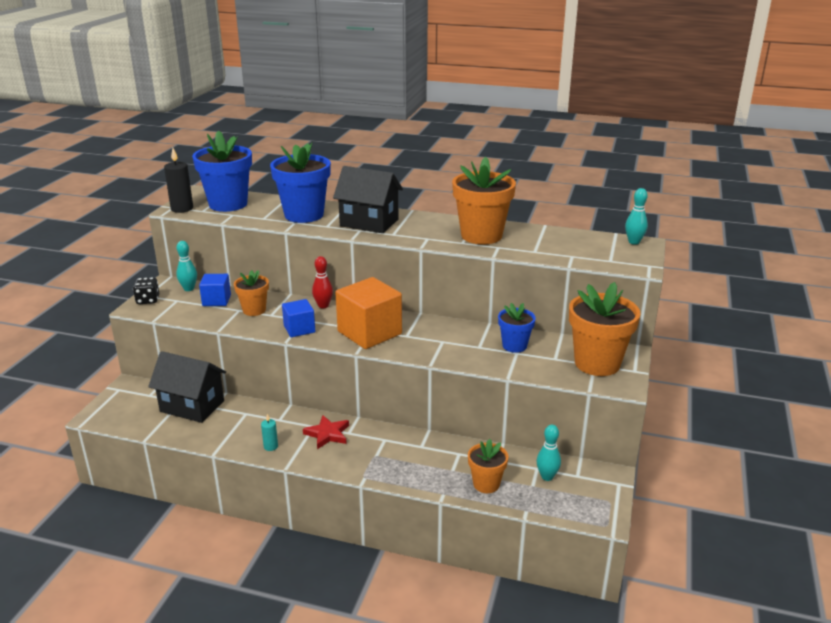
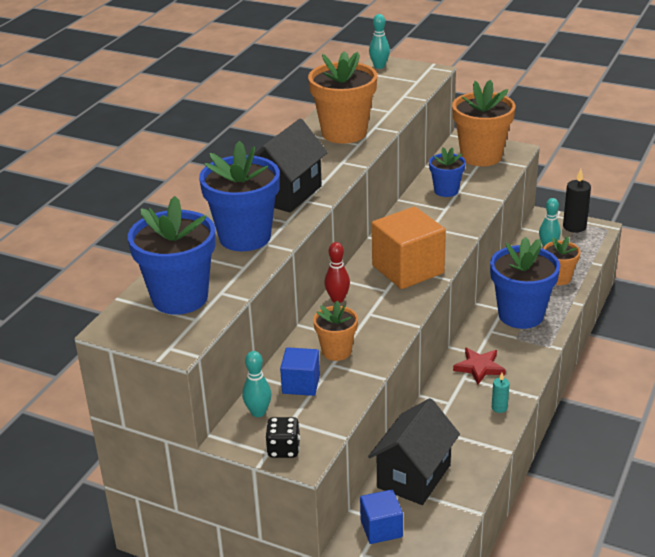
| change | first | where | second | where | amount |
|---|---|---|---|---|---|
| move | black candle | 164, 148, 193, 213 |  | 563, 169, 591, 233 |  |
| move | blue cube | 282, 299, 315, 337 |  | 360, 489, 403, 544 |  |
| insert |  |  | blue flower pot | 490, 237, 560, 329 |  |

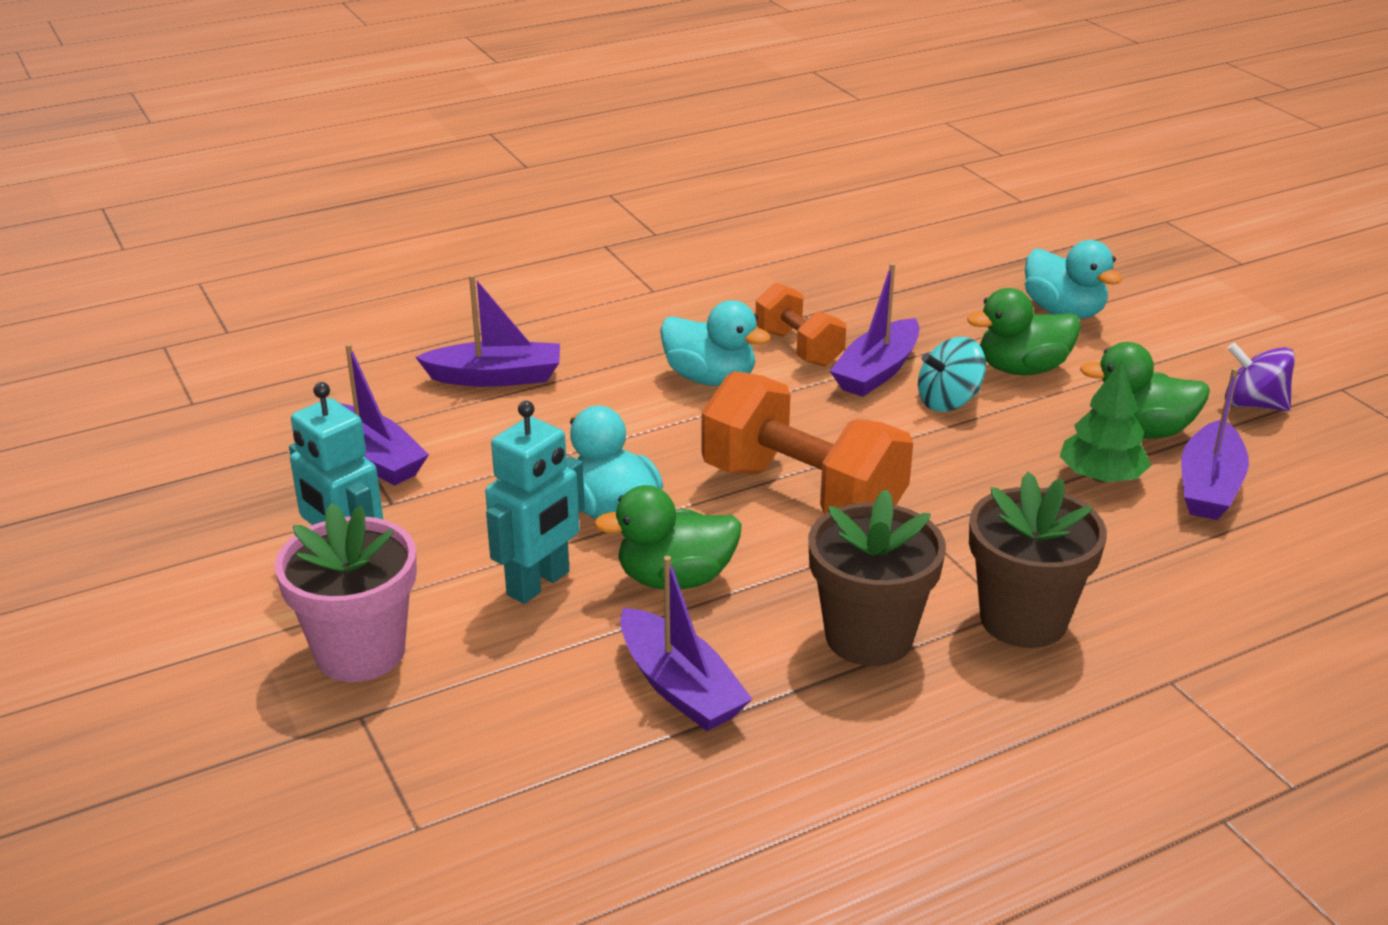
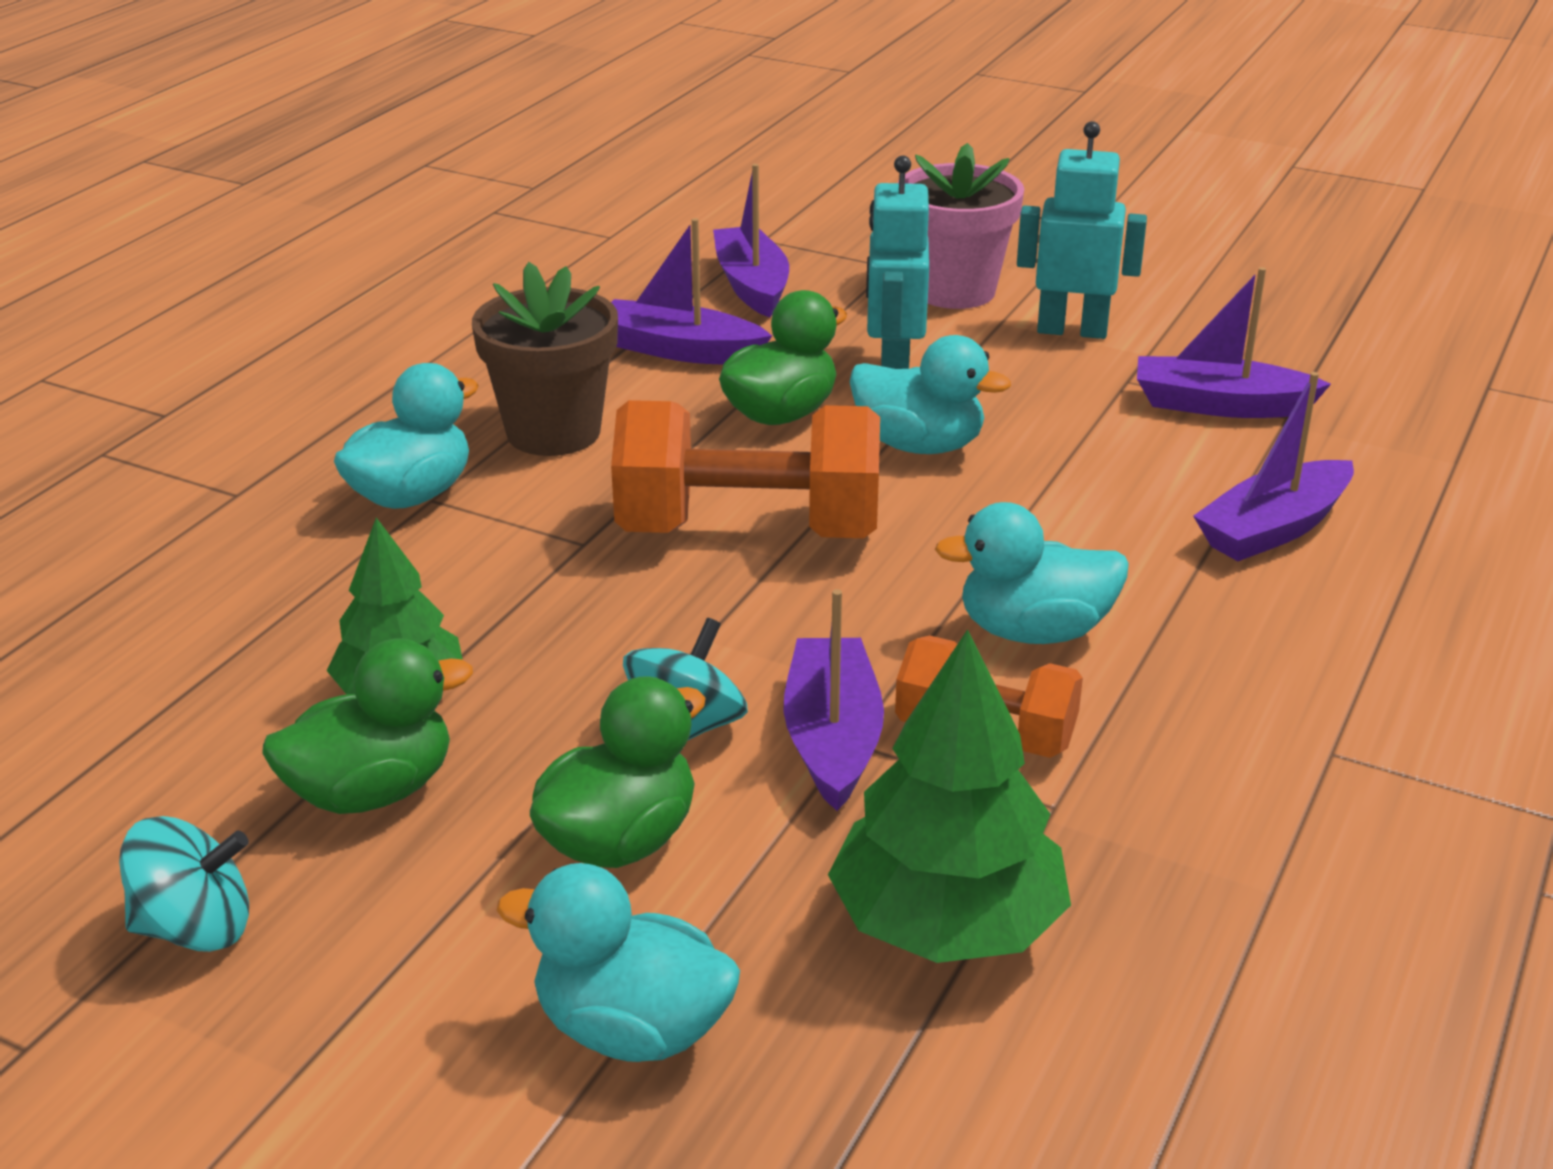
| change | first | where | second | where | amount |
|---|---|---|---|---|---|
| recolor | purple spinning top | 1225, 342, 1295, 411 | turquoise spinning top | 119, 816, 249, 952 |  |
| move | purple boat | 1181, 368, 1249, 520 |  | 713, 164, 789, 318 |  |
| replace | brown flower pot | 969, 472, 1107, 648 | turquoise duck | 334, 363, 479, 509 |  |
| insert |  |  | green tree | 828, 629, 1071, 963 |  |

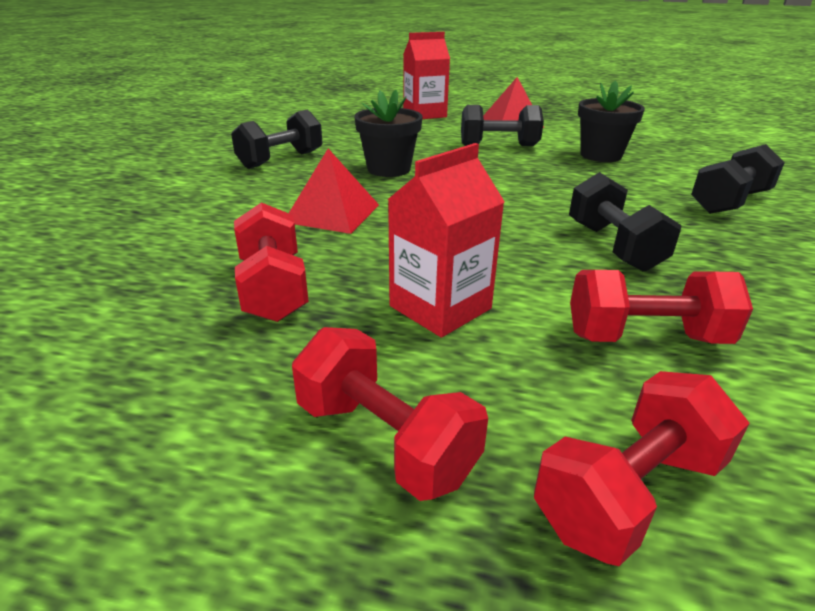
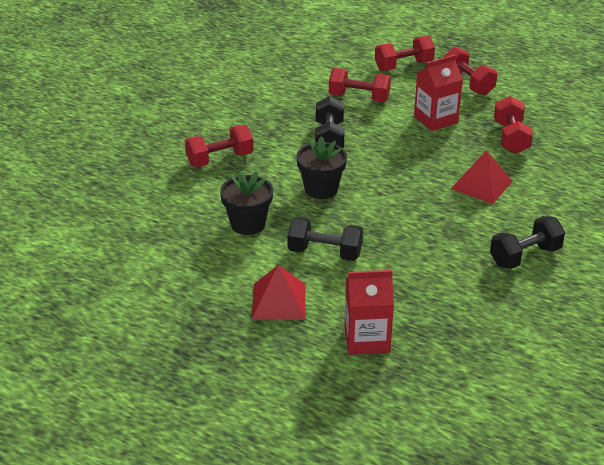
| change | first | where | second | where | amount |
|---|---|---|---|---|---|
| move | black flower pot | 354, 90, 423, 177 |  | 296, 136, 347, 199 |  |
| recolor | black dumbbell | 691, 144, 785, 214 | red dumbbell | 185, 125, 253, 167 |  |

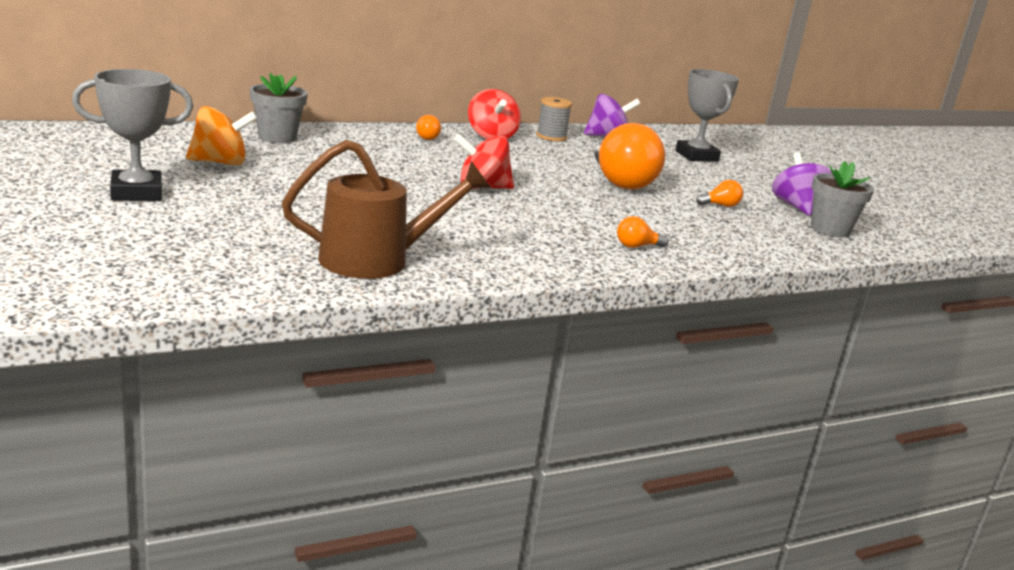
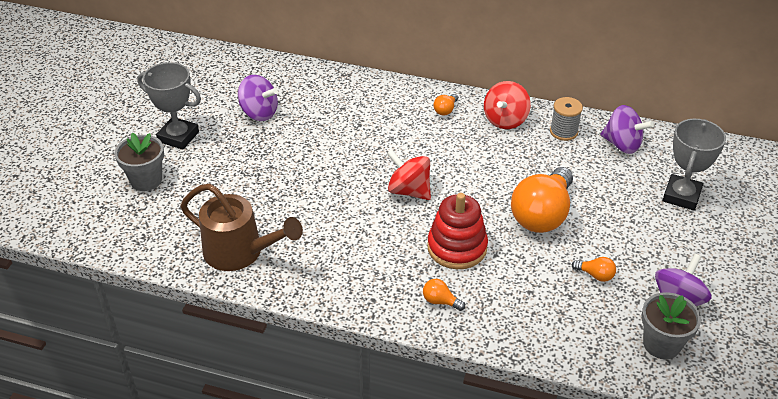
| change | first | where | second | where | amount |
|---|---|---|---|---|---|
| move | grey flower pot | 250, 73, 308, 143 |  | 114, 133, 164, 191 |  |
| recolor | orange spinning top | 186, 106, 258, 166 | purple spinning top | 238, 75, 278, 121 |  |
| insert |  |  | red stacking toy | 427, 193, 488, 269 |  |

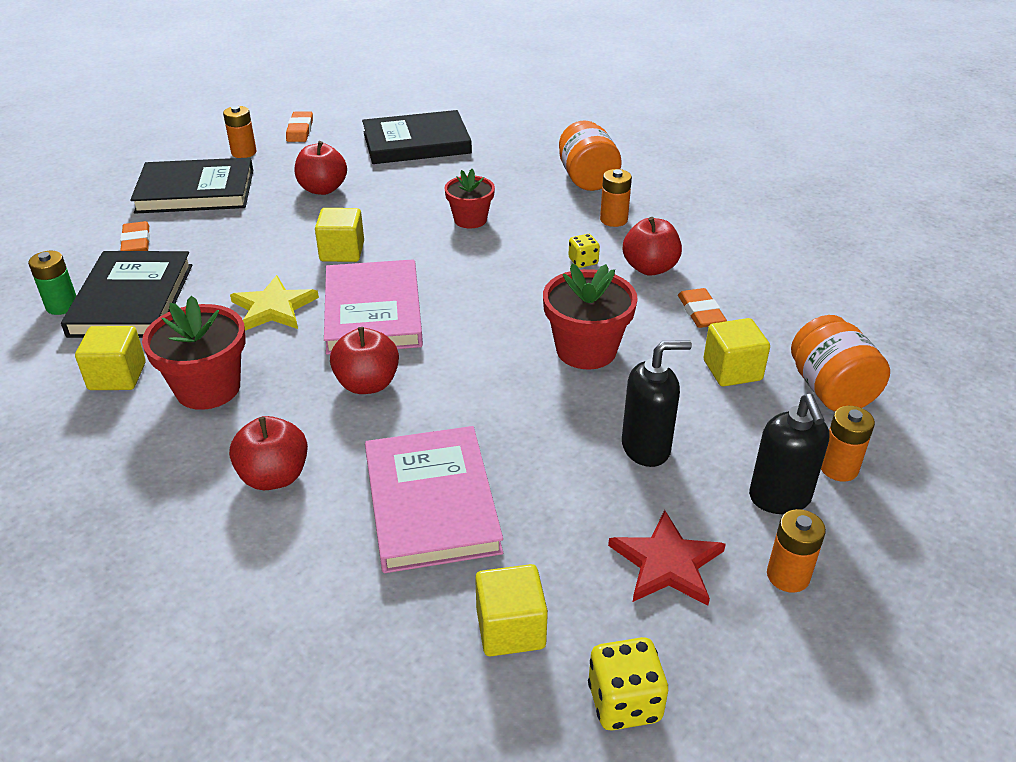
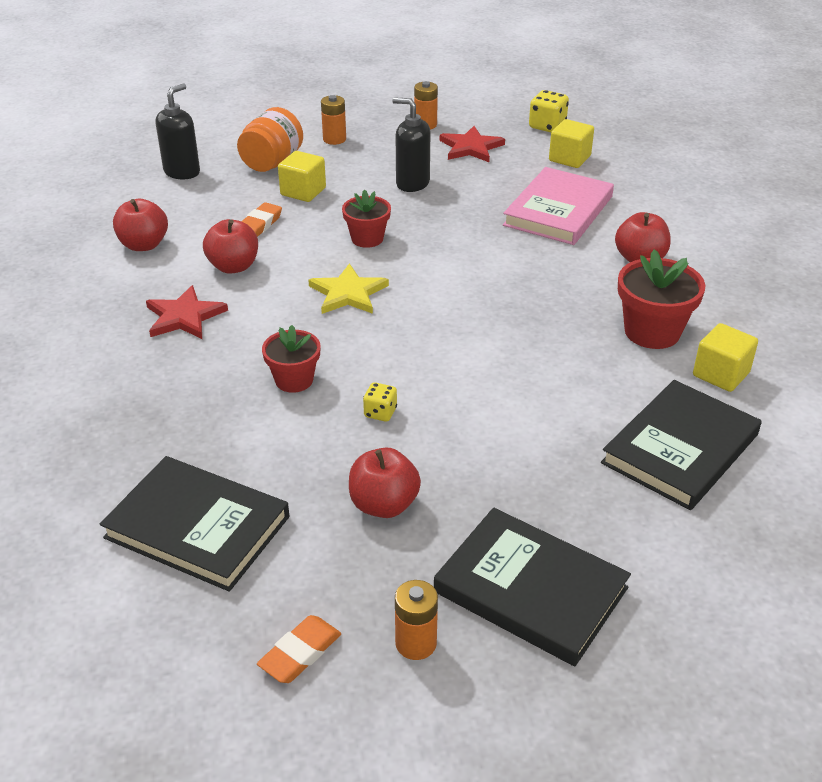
| change | first | where | second | where | amount |
|---|---|---|---|---|---|
| delete | orange jar | 559, 120, 622, 191 |  |  |  |
| replace | orange battery | 600, 169, 632, 227 | red star | 146, 285, 228, 339 |  |
| delete | yellow cube | 315, 208, 364, 262 |  |  |  |
| delete | orange eraser | 120, 221, 150, 251 |  |  |  |
| move | yellow dice | 568, 234, 600, 268 |  | 363, 382, 397, 422 |  |
| delete | green battery | 28, 251, 76, 315 |  |  |  |
| delete | pink book | 324, 259, 423, 355 |  |  |  |
| resize | red flower pot | 543, 264, 638, 369 |  | 342, 189, 391, 248 | x0.65 |
| move | yellow star | 230, 275, 319, 330 |  | 308, 263, 389, 314 |  |
| move | red apple | 330, 327, 399, 394 |  | 113, 199, 168, 251 |  |
| move | black soap dispenser | 749, 394, 830, 514 |  | 156, 84, 200, 179 |  |

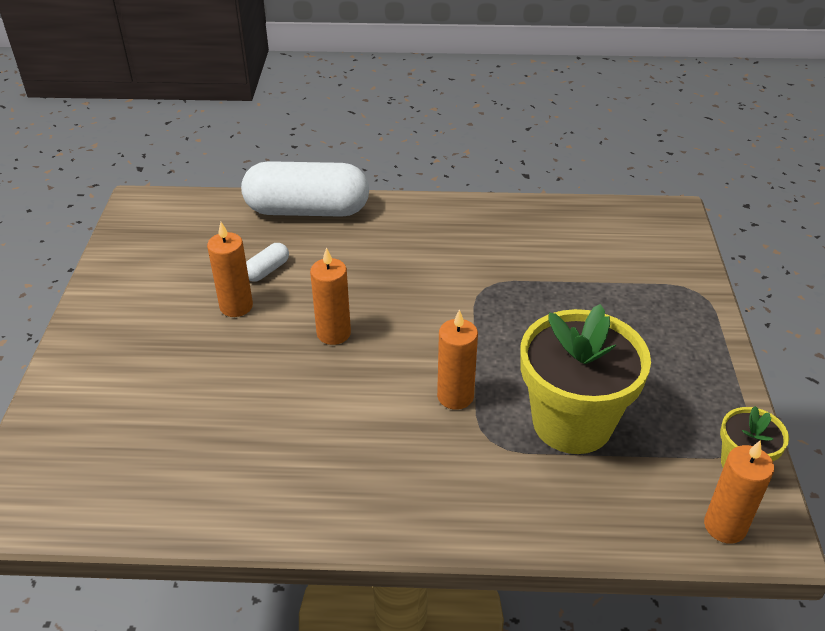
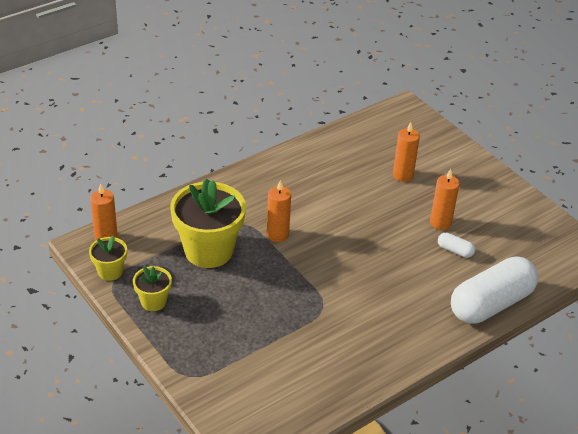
| change | first | where | second | where | amount |
|---|---|---|---|---|---|
| rotate | white capsule | 246, 243, 289, 282 |  | 438, 233, 475, 258 | 60 degrees counterclockwise |
| move | orange candle | 310, 247, 351, 345 |  | 393, 122, 420, 182 |  |
| insert |  |  | yellow flower pot | 133, 266, 172, 311 |  |

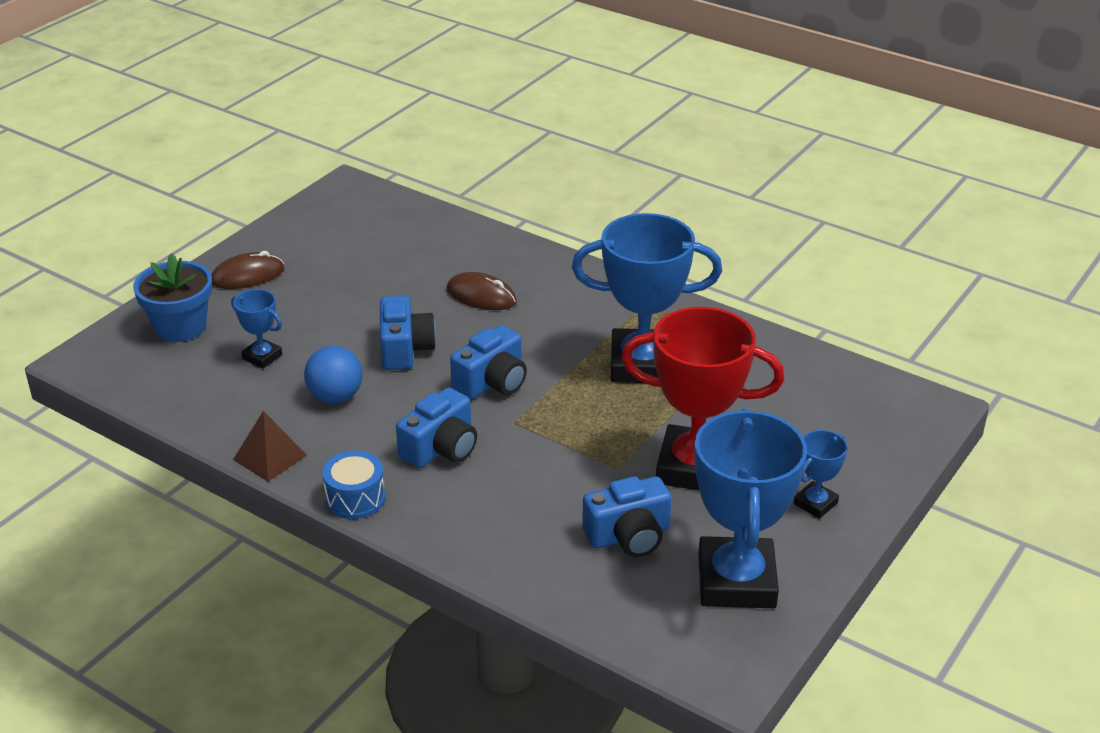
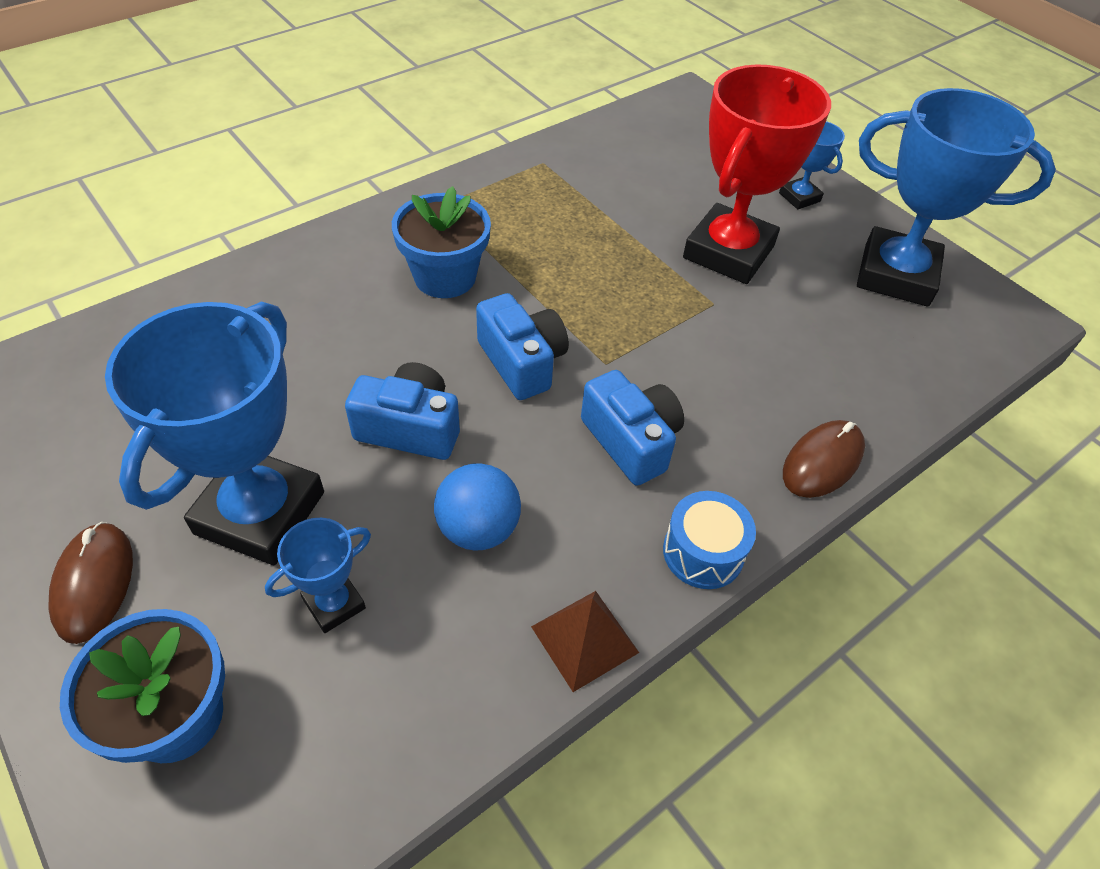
| change | first | where | second | where | amount |
|---|---|---|---|---|---|
| move | blue trophy | 572, 213, 722, 383 |  | 105, 301, 324, 565 |  |
| move | brown mouse | 447, 272, 517, 310 |  | 783, 420, 865, 498 |  |
| delete | blue camera | 582, 476, 672, 557 |  |  |  |
| insert |  |  | blue flower pot | 392, 186, 491, 298 |  |

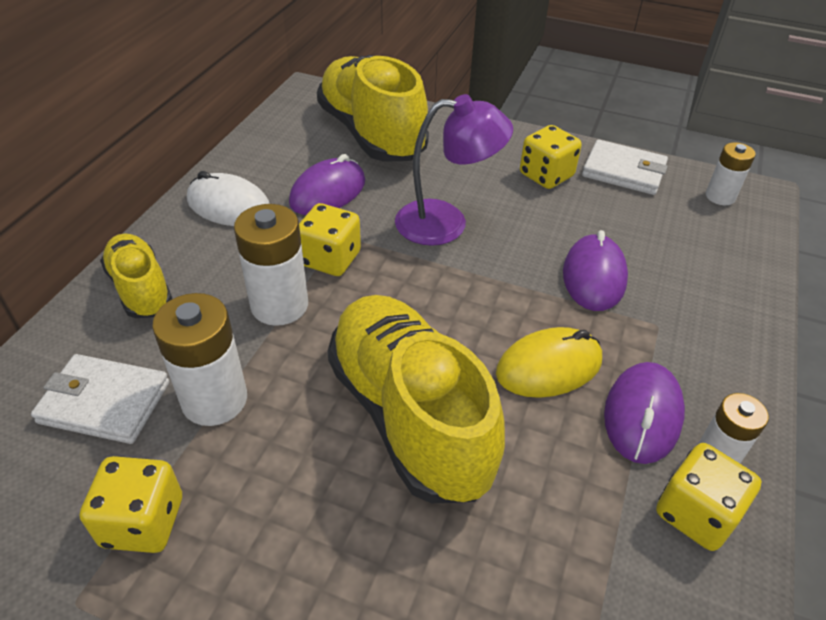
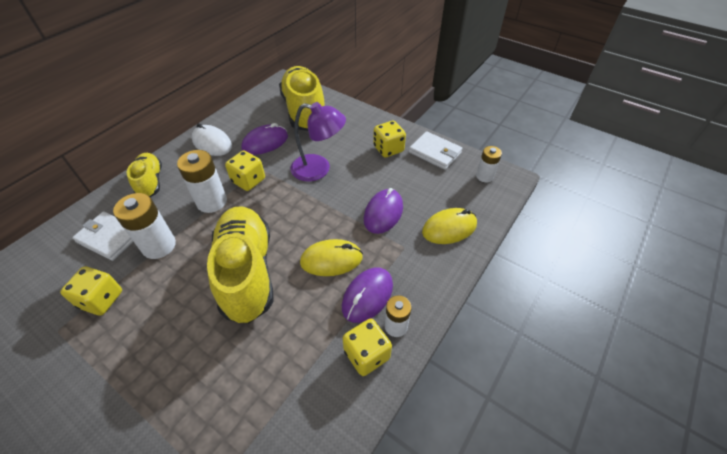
| change | first | where | second | where | amount |
|---|---|---|---|---|---|
| insert |  |  | yellow mouse | 422, 208, 477, 244 |  |

